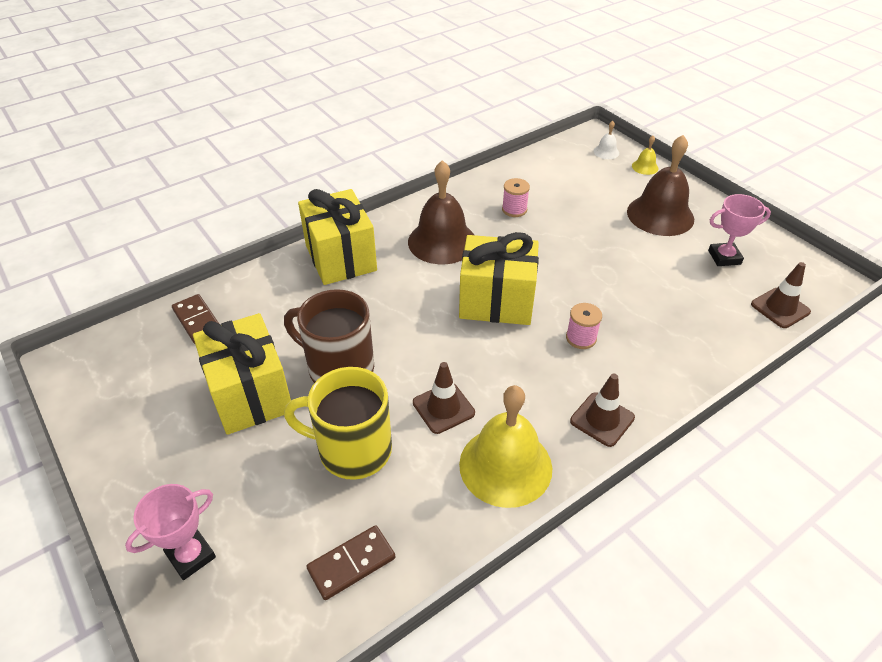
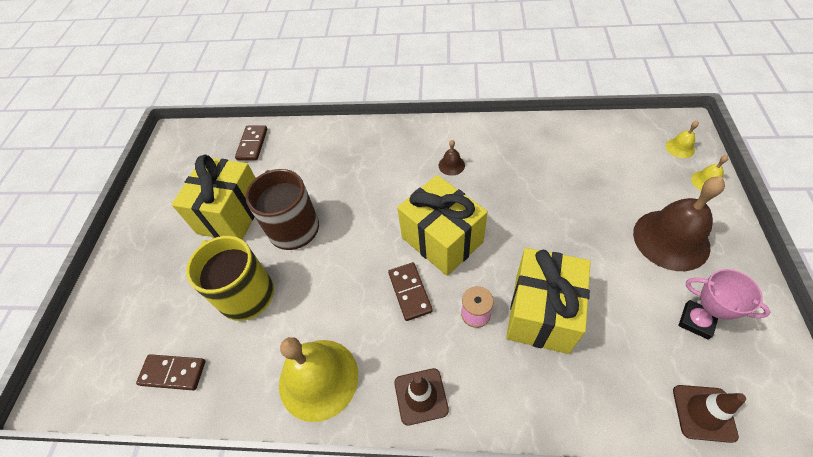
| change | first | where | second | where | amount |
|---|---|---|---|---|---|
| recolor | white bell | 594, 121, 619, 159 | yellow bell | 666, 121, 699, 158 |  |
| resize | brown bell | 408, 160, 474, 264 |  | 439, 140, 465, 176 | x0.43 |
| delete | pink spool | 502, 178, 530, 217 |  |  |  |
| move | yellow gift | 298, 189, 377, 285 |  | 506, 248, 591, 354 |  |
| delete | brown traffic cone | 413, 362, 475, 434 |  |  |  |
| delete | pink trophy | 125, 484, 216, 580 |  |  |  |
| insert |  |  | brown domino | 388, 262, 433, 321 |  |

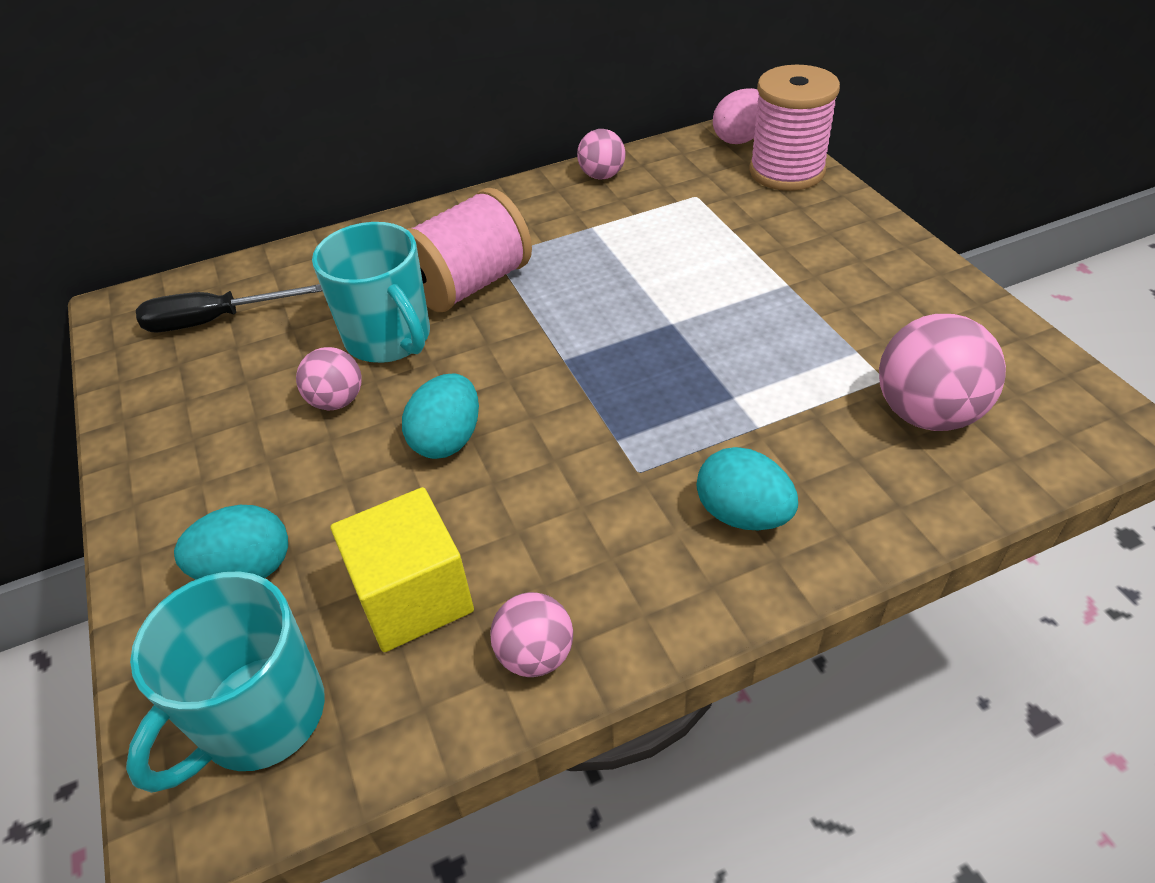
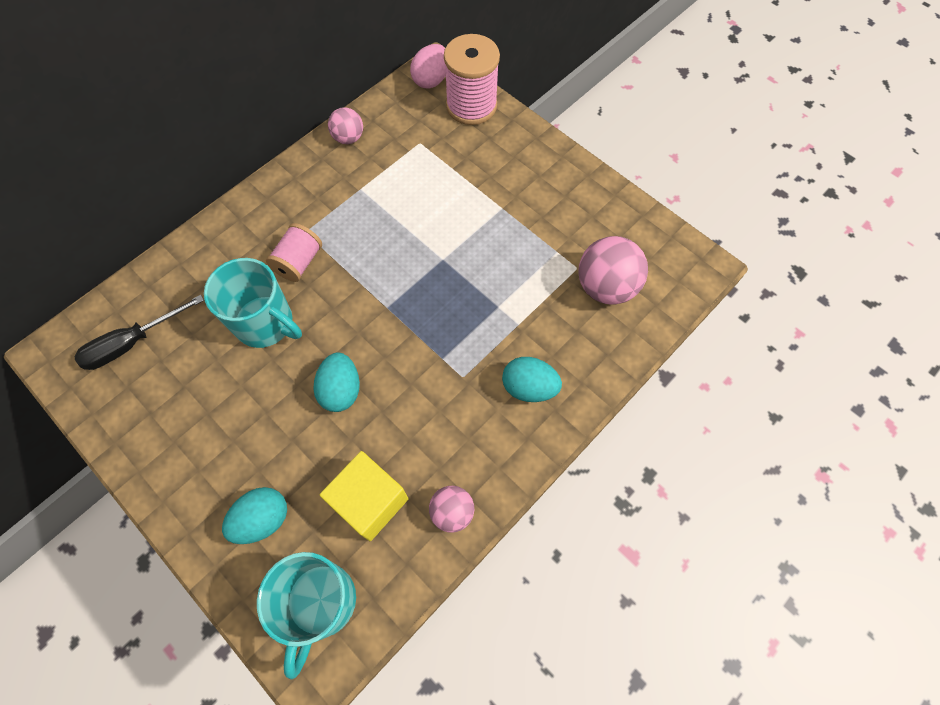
| change | first | where | second | where | amount |
|---|---|---|---|---|---|
| resize | pink spool | 407, 188, 532, 312 |  | 266, 223, 322, 282 | x0.63 |
| delete | pink ball | 296, 347, 362, 410 |  |  |  |

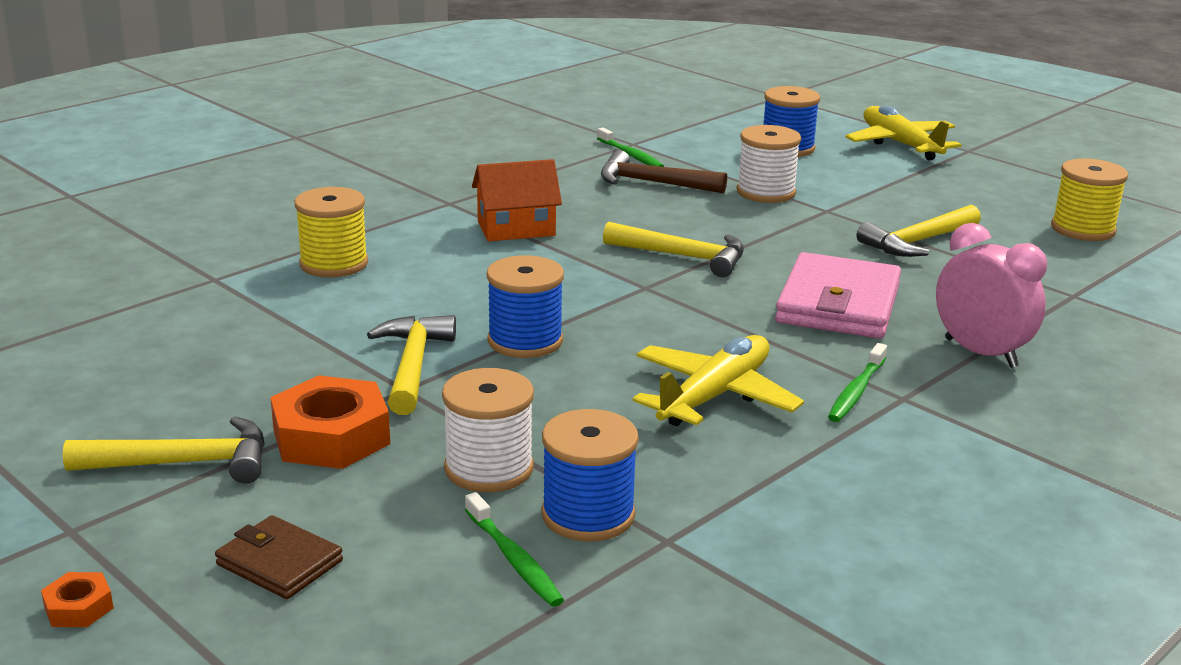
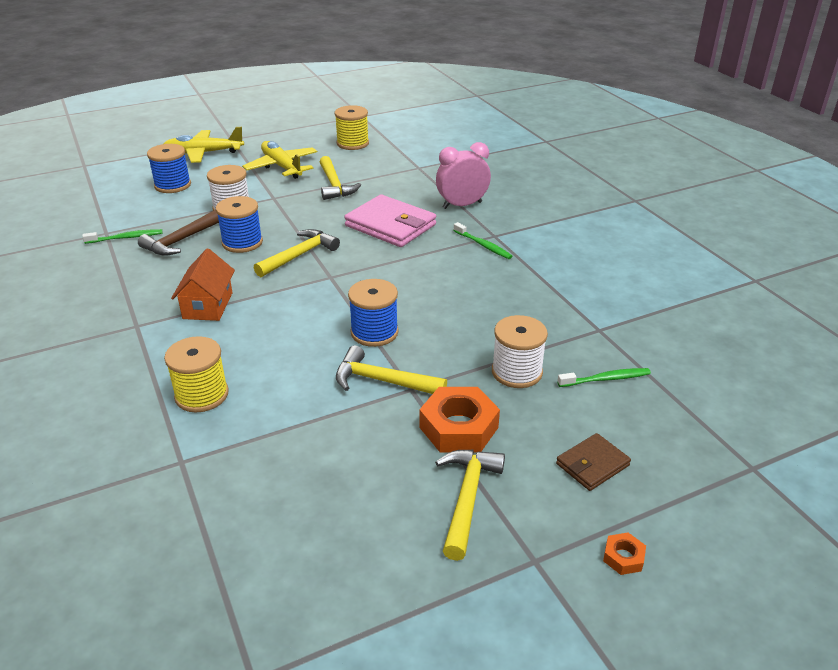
| change | first | where | second | where | amount |
|---|---|---|---|---|---|
| move | yellow plane | 633, 335, 804, 426 |  | 242, 141, 317, 179 |  |
| move | blue spool | 542, 409, 639, 541 |  | 216, 196, 263, 253 |  |

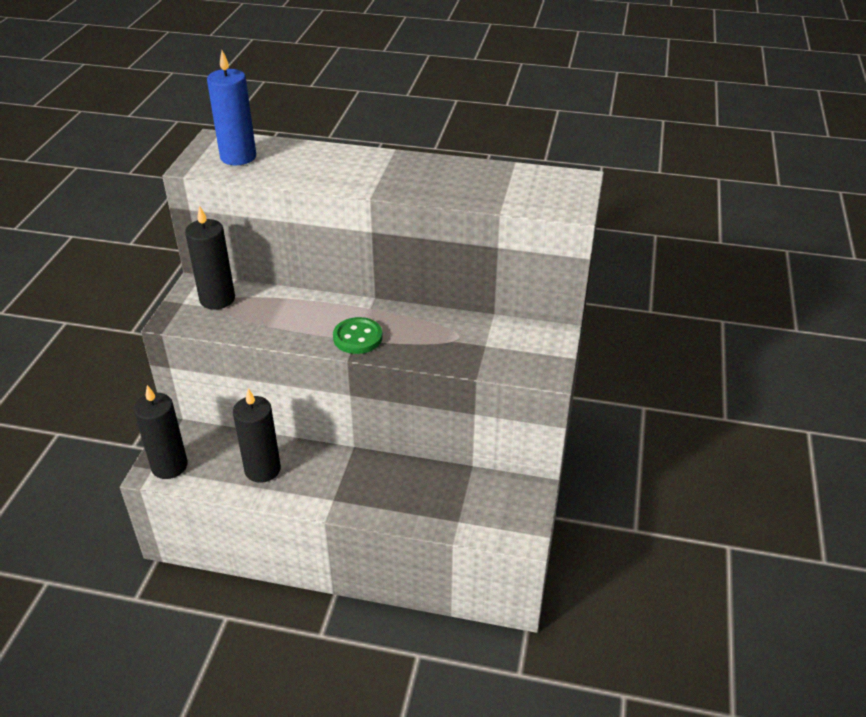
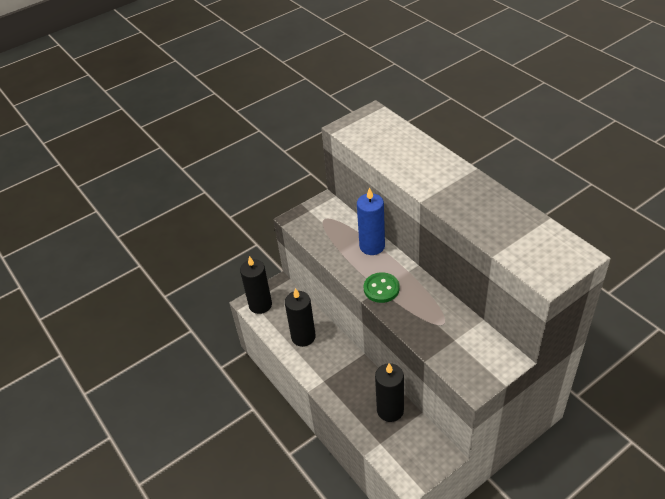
| change | first | where | second | where | amount |
|---|---|---|---|---|---|
| move | blue candle | 207, 50, 256, 165 |  | 357, 187, 385, 255 |  |
| move | black candle | 185, 205, 235, 309 |  | 375, 363, 404, 422 |  |

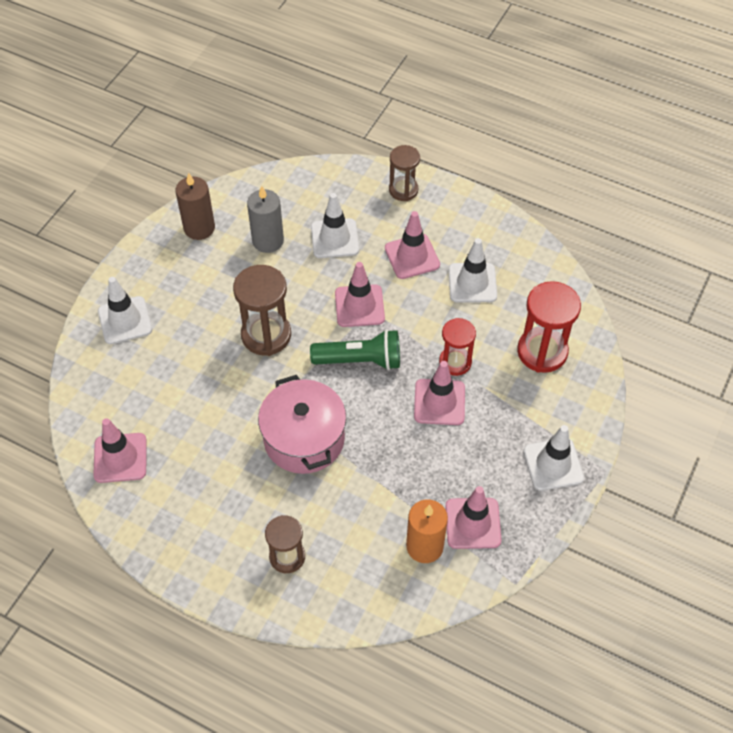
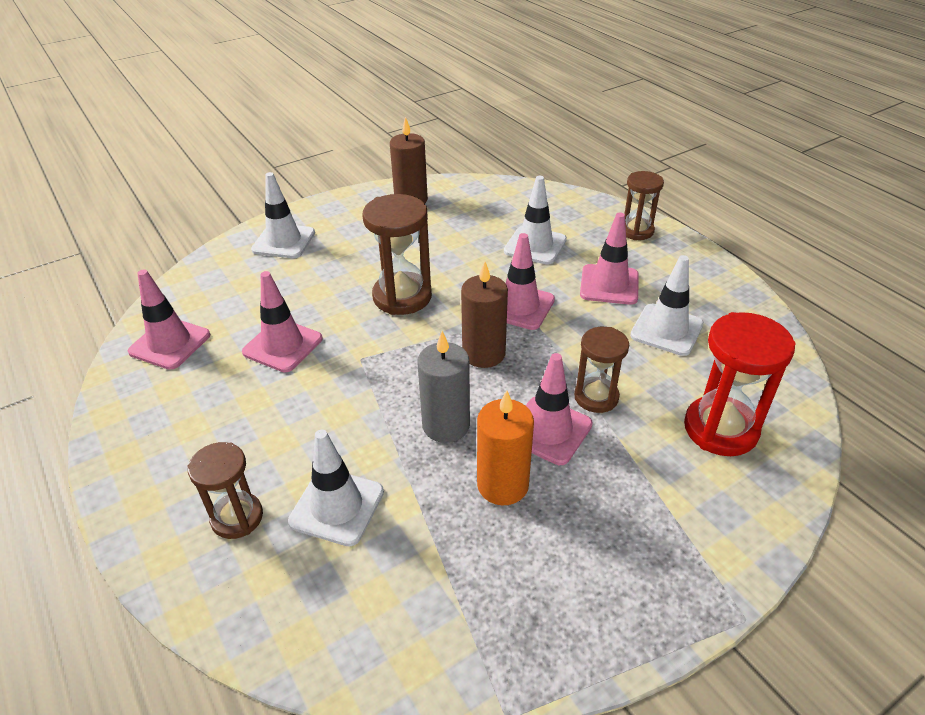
| change | first | where | second | where | amount |
|---|---|---|---|---|---|
| move | grey candle | 247, 186, 284, 253 |  | 417, 331, 470, 443 |  |
| recolor | red hourglass | 439, 318, 476, 376 | brown hourglass | 574, 327, 629, 413 |  |
| replace | green flashlight | 310, 329, 400, 370 | brown candle | 461, 261, 508, 368 |  |
| delete | pink pot | 258, 375, 346, 474 |  |  |  |
| move | white traffic cone | 523, 425, 584, 491 |  | 288, 430, 384, 546 |  |
| move | pink traffic cone | 445, 486, 501, 549 |  | 242, 271, 323, 372 |  |
| move | orange candle | 406, 499, 448, 563 |  | 477, 390, 534, 505 |  |

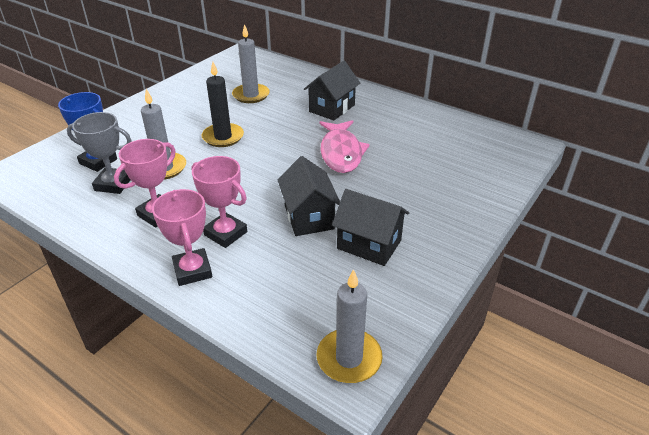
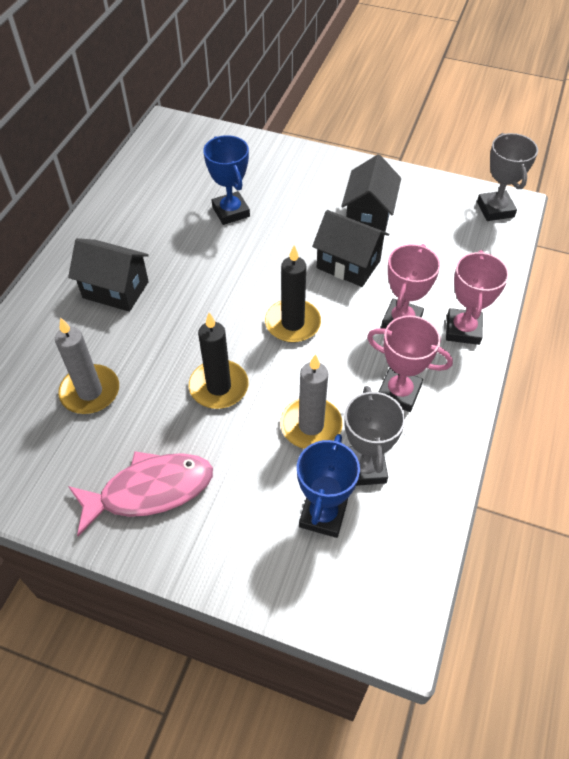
| change | first | where | second | where | amount |
|---|---|---|---|---|---|
| move | pink fish | 320, 120, 370, 173 |  | 68, 451, 213, 536 |  |
| rotate | black house | 278, 156, 340, 236 |  | 312, 210, 389, 287 | 60 degrees clockwise |
| rotate | pink trophy | 152, 189, 212, 286 |  | 446, 250, 509, 345 | 45 degrees counterclockwise |
| replace | grey candle | 317, 269, 383, 383 | grey trophy | 477, 133, 538, 221 |  |
| insert |  |  | blue trophy | 203, 135, 250, 225 |  |
| insert |  |  | black candle | 265, 245, 321, 343 |  |

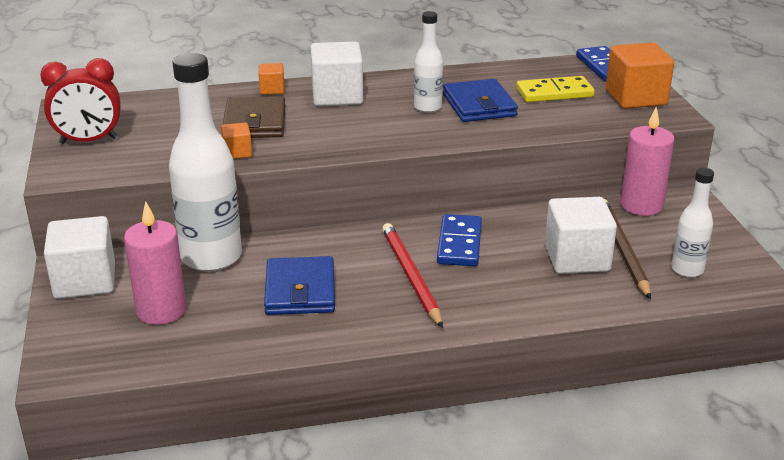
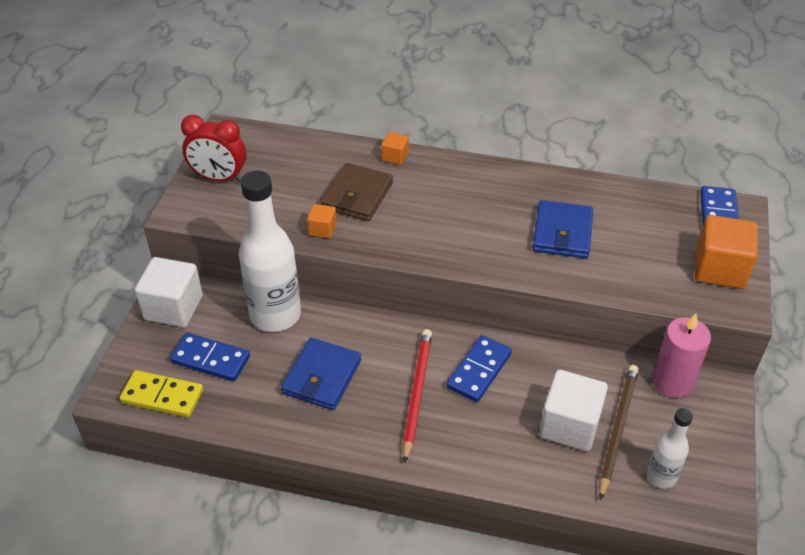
| change | first | where | second | where | amount |
|---|---|---|---|---|---|
| delete | white bottle | 414, 11, 443, 113 |  |  |  |
| delete | white cube | 310, 41, 363, 106 |  |  |  |
| move | yellow domino | 516, 76, 595, 102 |  | 120, 370, 203, 417 |  |
| replace | pink candle | 124, 201, 186, 325 | blue domino | 170, 333, 250, 381 |  |

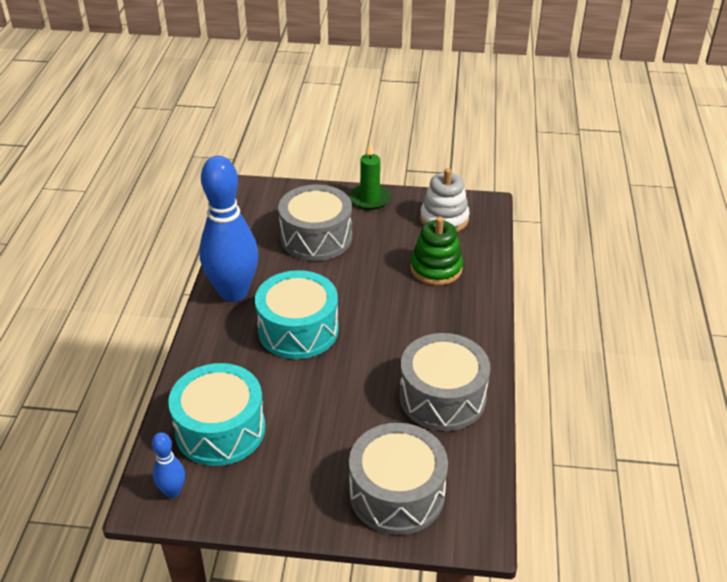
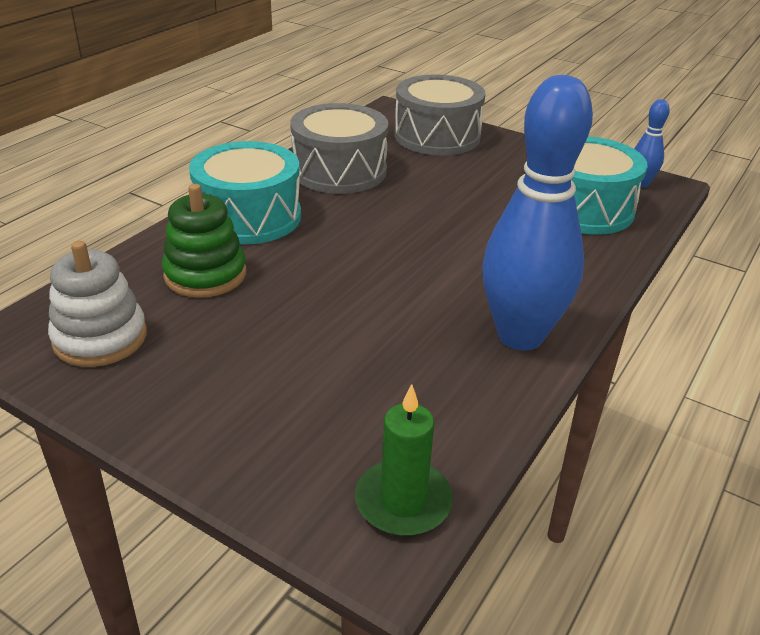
| change | first | where | second | where | amount |
|---|---|---|---|---|---|
| move | green candle | 350, 143, 391, 210 |  | 355, 384, 453, 536 |  |
| delete | grey drum | 278, 184, 352, 261 |  |  |  |
| move | turquoise drum | 255, 270, 339, 359 |  | 189, 141, 301, 245 |  |

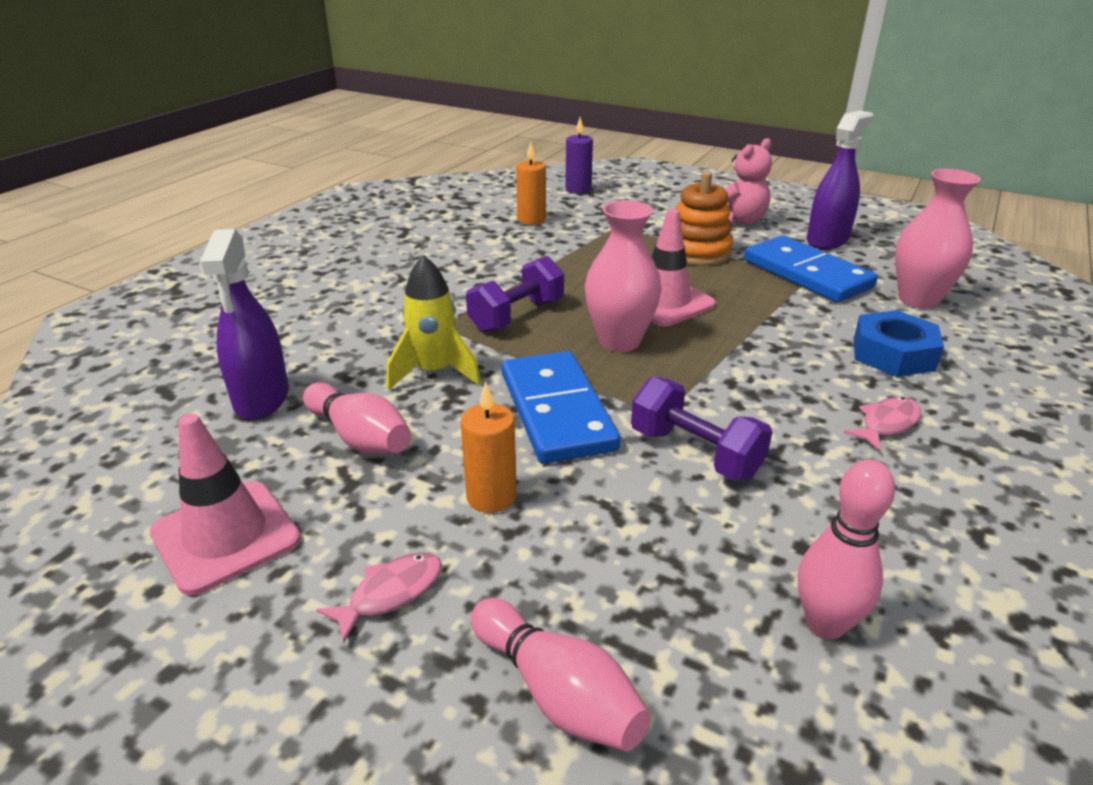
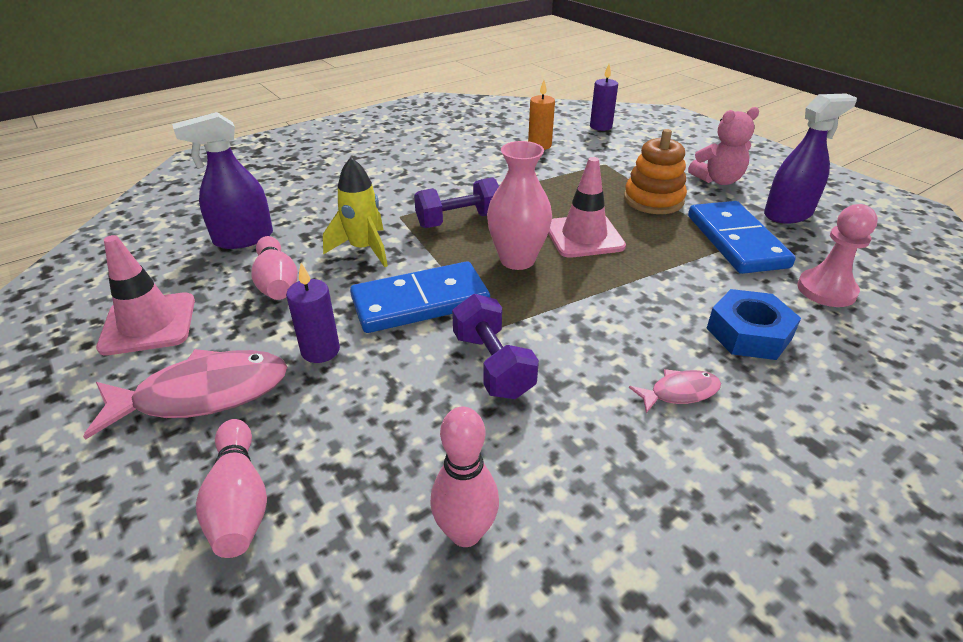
| change | first | where | second | where | amount |
|---|---|---|---|---|---|
| replace | pink vase | 895, 169, 981, 309 | pink pawn | 797, 204, 878, 307 |  |
| rotate | purple spray bottle | 199, 229, 289, 420 |  | 172, 112, 273, 249 | 45 degrees clockwise |
| rotate | blue domino | 502, 351, 620, 464 |  | 350, 261, 490, 333 | 60 degrees clockwise |
| recolor | orange candle | 461, 381, 517, 513 | purple candle | 286, 263, 340, 363 |  |
| resize | pink fish | 316, 552, 442, 643 |  | 83, 349, 287, 440 | x2.00 |

